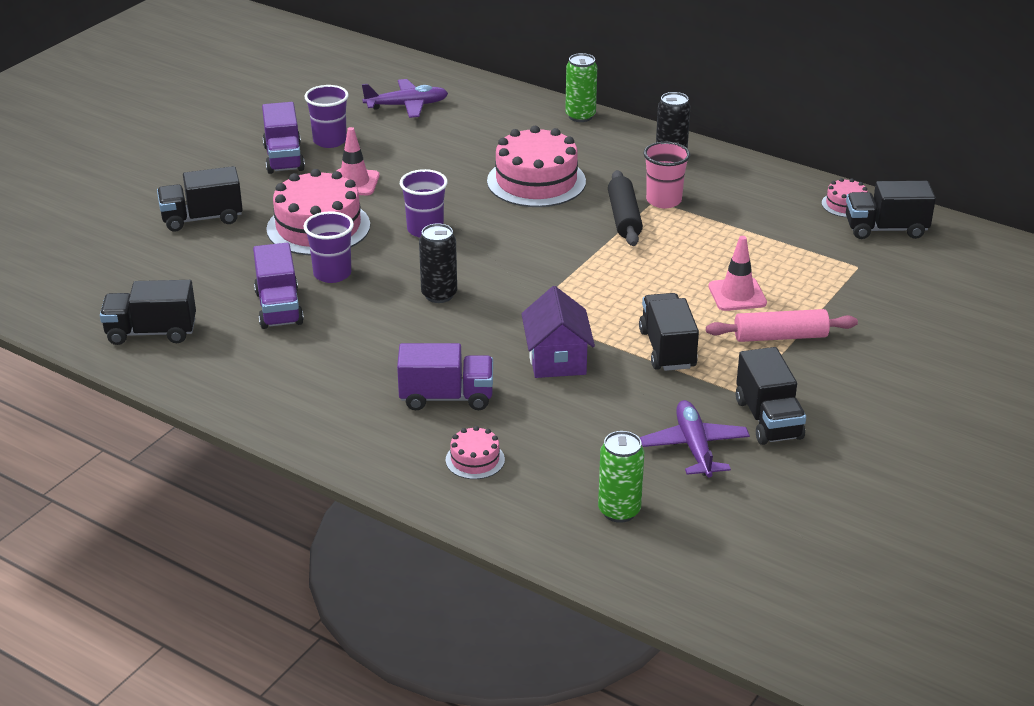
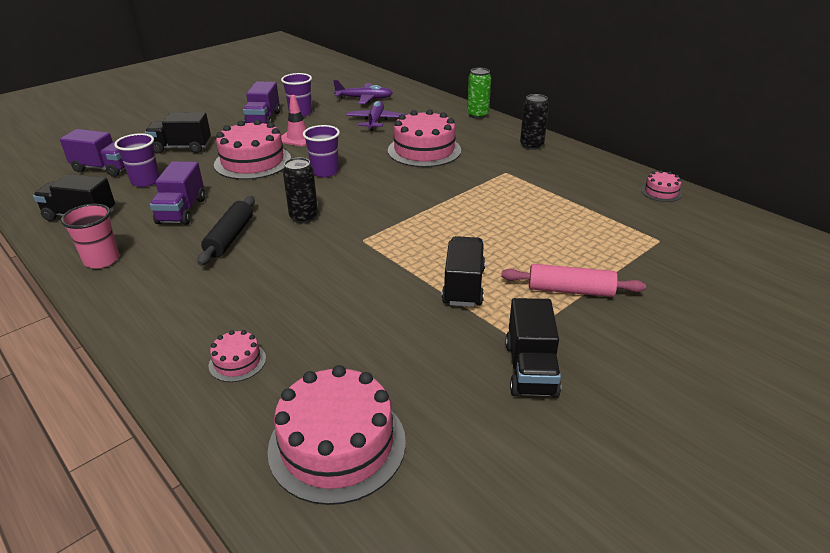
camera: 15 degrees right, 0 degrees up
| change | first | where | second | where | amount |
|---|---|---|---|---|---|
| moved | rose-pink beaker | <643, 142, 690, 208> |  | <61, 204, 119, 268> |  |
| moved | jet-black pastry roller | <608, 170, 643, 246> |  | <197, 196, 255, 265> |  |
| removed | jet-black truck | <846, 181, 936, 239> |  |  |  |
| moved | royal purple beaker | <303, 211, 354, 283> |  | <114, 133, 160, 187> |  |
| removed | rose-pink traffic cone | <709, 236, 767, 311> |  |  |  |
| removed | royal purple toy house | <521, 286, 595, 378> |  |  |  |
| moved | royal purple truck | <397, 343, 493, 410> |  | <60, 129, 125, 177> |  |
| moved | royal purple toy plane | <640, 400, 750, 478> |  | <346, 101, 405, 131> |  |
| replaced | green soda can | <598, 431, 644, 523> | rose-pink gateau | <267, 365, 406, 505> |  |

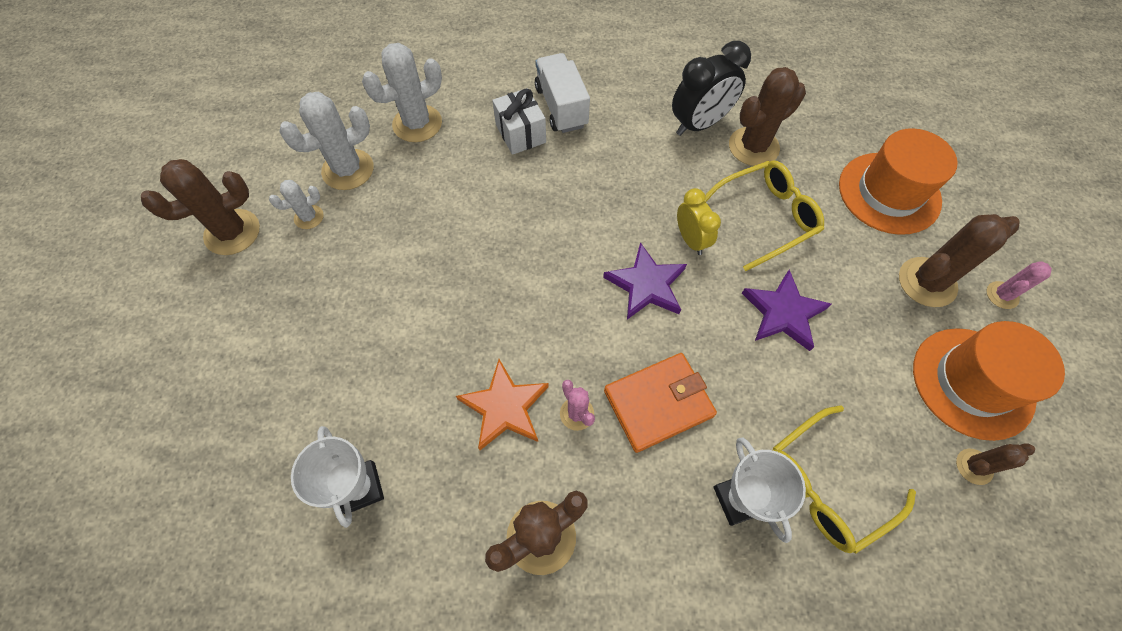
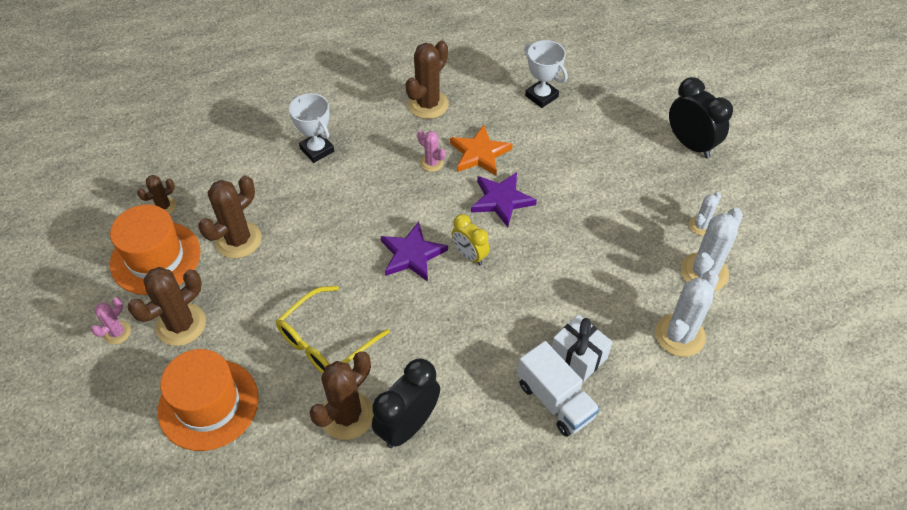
camera: 160 degrees right, 10 degrees down
| change | first | where | second | where | amount |
|---|---|---|---|---|---|
| moved | brown prickly plant | <141, 159, 260, 255> |  | <198, 175, 262, 258> |  |
| moved | golden clock | <677, 188, 721, 255> |  | <452, 214, 490, 265> |  |
| moved | royal purple star | <742, 270, 832, 351> |  | <471, 172, 537, 227> |  |
| removed | orange-coloured card wallet | <604, 353, 717, 453> |  |  |  |
| removed | golden eyeglasses | <773, 406, 916, 554> |  |  |  |
| added |  |  | jet-black clock | <669, 77, 733, 158> |  |

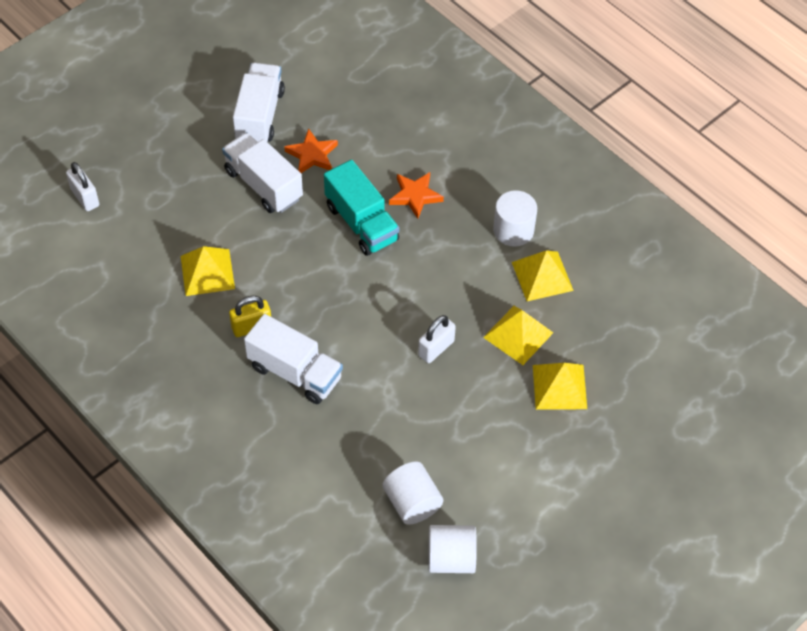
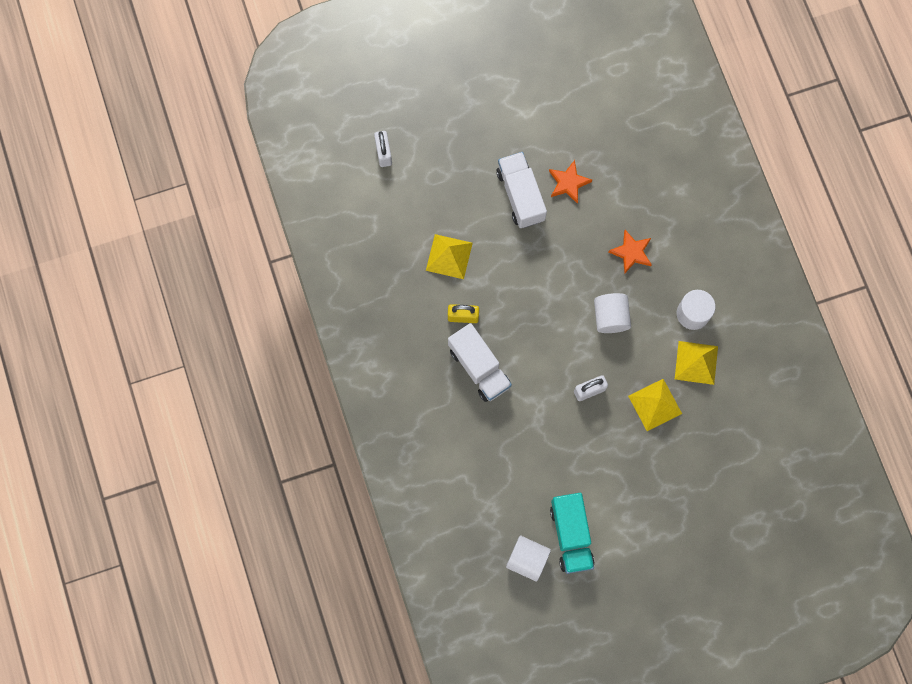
camera: 25 degrees right, 20 degrees up
| change | first | where | second | where | amount |
|---|---|---|---|---|---|
| removed | white truck | <233, 63, 285, 142> |  |  |  |
| moved | aqua truck | <324, 160, 399, 256> |  | <550, 493, 595, 574> |  |
| removed | golden pyramid shape | <533, 363, 587, 410> |  |  |  |
| moved | white cylinder | <383, 461, 443, 525> |  | <594, 293, 631, 333> |  |

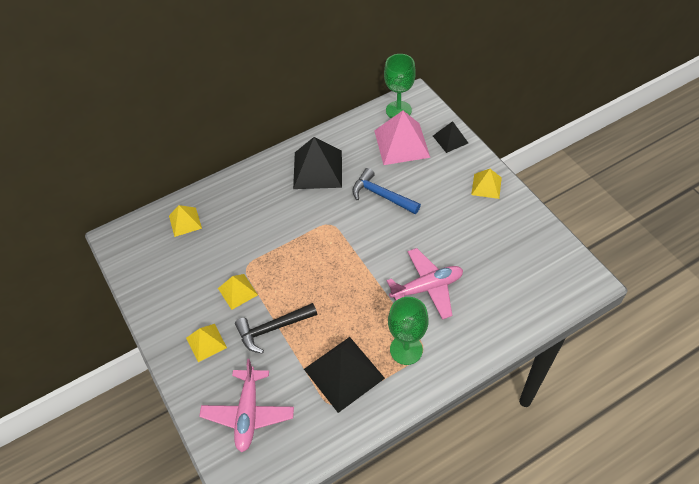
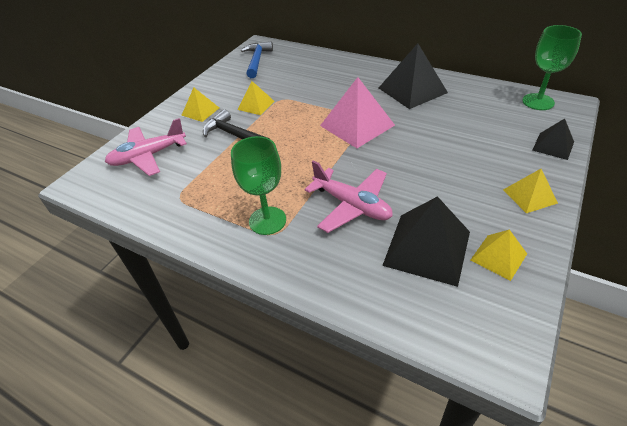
camera: 60 degrees right, 10 degrees down
| change | first | where | second | where | amount |
|---|---|---|---|---|---|
| moved | rose-pink pyramid shape | <374, 111, 430, 165> |  | <320, 77, 395, 148> |  |
| moved | blue hammer | <352, 168, 421, 214> |  | <241, 41, 273, 78> |  |
| moved | golden pyramid shape | <169, 205, 202, 237> |  | <470, 230, 527, 281> |  |
| moved | jet-black pyramid shape | <304, 337, 385, 413> |  | <382, 196, 470, 287> |  |

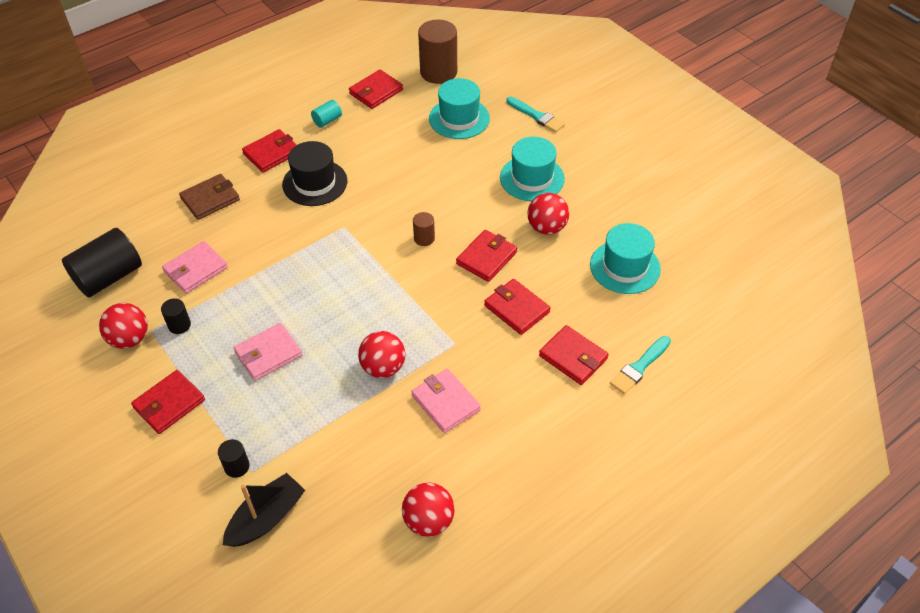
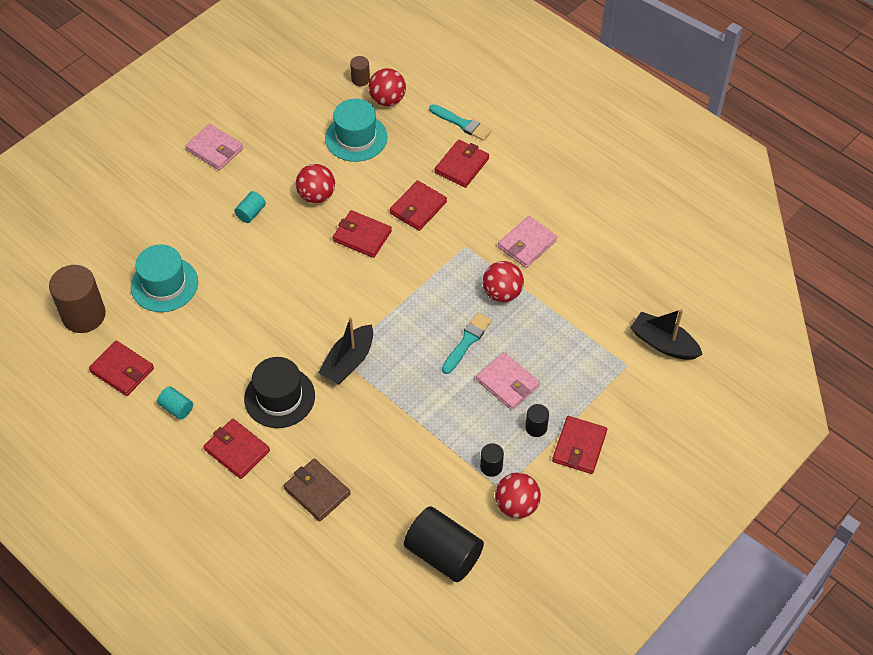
camera: 100 degrees left, 5 degrees up
| change | first | where | second | where | amount |
|---|---|---|---|---|---|
| moved | aqua paintbrush | <506, 97, 565, 132> |  | <442, 313, 492, 374> |  |
| replaced | aqua hat | <500, 137, 565, 201> | aqua cylinder | <234, 191, 266, 223> |  |
| moved | brown cylinder | <413, 212, 435, 246> |  | <350, 56, 370, 86> |  |
| moved | rose-pink card wallet | <162, 241, 228, 294> |  | <185, 124, 243, 170> |  |
| turned | red card wallet | <131, 370, 205, 434> |  | <552, 416, 607, 474> | 75 degrees clockwise |
| moved | jet-black cylinder | <218, 439, 250, 478> |  | <525, 404, 549, 437> |  |
| moved | red sphere | <402, 483, 455, 537> |  | <369, 68, 406, 106> |  |
| added |  |  | jet-black sailboat | <318, 317, 373, 384> |  |

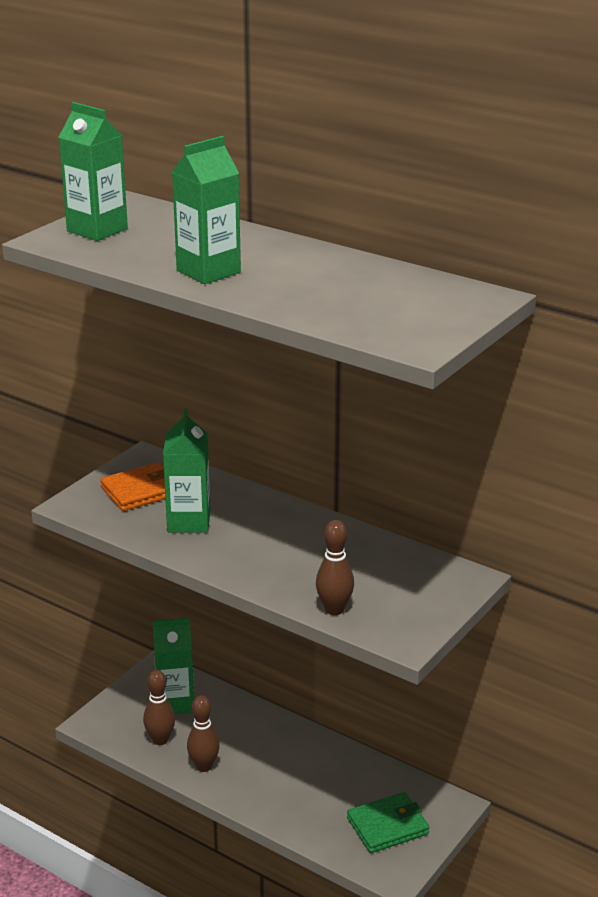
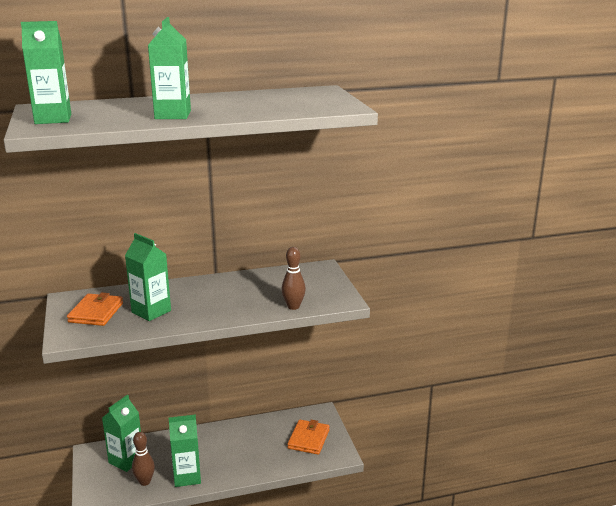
camera: 50 degrees left, 5 degrees down
| change | first | where | second | where | amount |
|---|---|---|---|---|---|
| replaced | brown skittle | <187, 695, 220, 772> | green juice carton | <169, 414, 201, 487> |  |
| recoloured | green card wallet | <347, 792, 429, 853> | orange-coloured card wallet | <287, 420, 330, 455> |  |

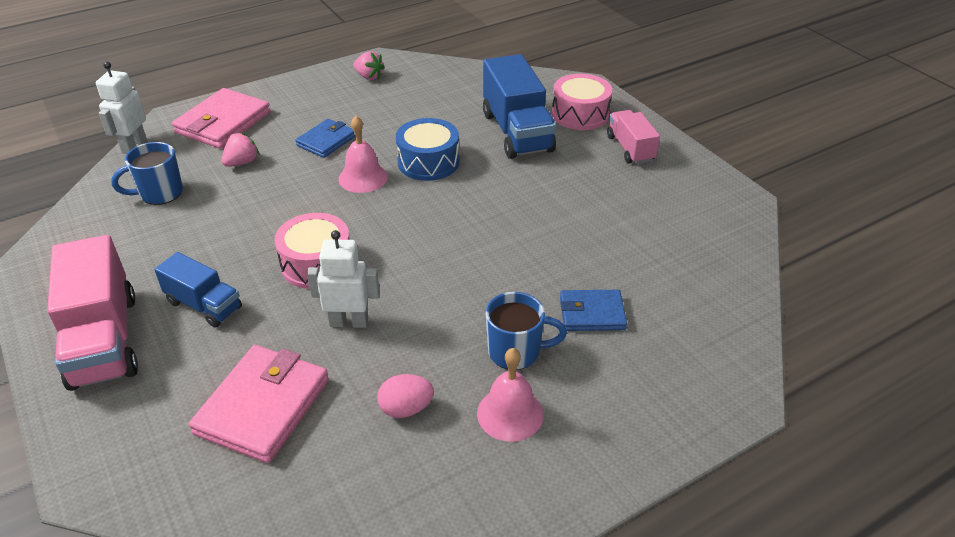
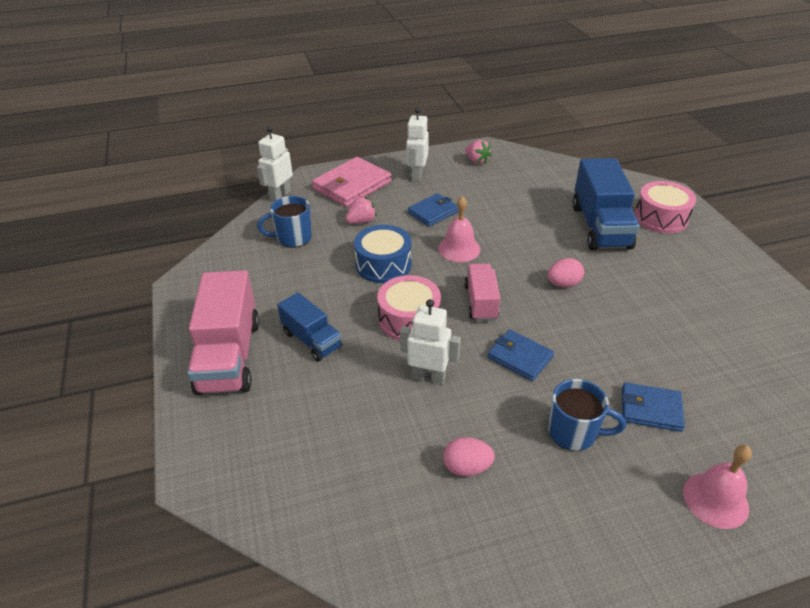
camera: 15 degrees right, 0 degrees up
| change | first | where | second | where | amount |
|---|---|---|---|---|---|
| moved | rose-pink truck | <607, 110, 660, 164> |  | <464, 263, 500, 321> |  |
| moved | blue drum | <396, 118, 459, 181> |  | <354, 225, 412, 283> |  |
| removed | rose-pink card wallet | <189, 345, 329, 463> |  |  |  |
| moved | rose-pink school bell | <477, 348, 544, 442> |  | <683, 445, 752, 529> |  |
| added |  |  | white robot | <406, 107, 429, 182> |  |
| added |  |  | rose-pink egg | <548, 258, 584, 287> |  |
| added |  |  | blue card wallet | <487, 329, 554, 381> |  |

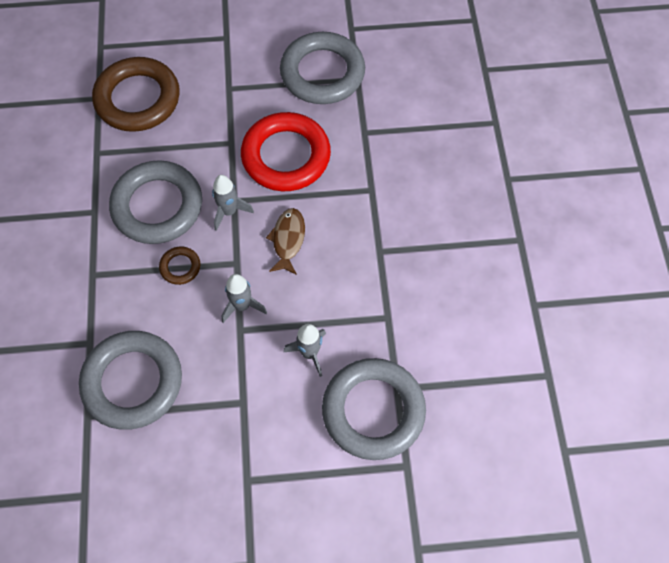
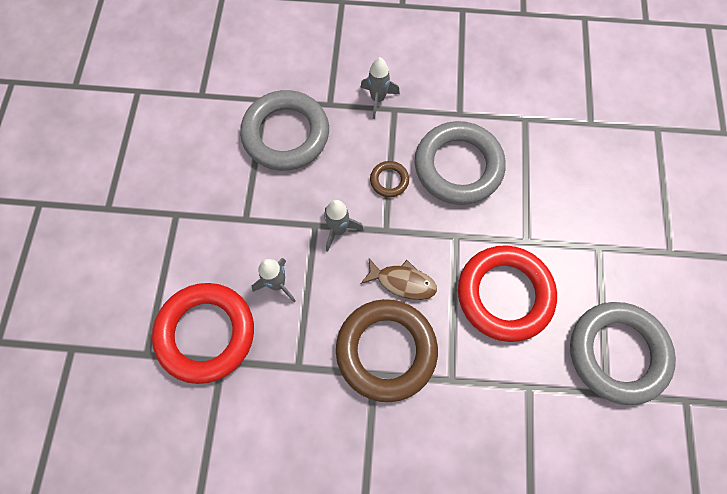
camera: 100 degrees right, 5 degrees up
| change | first | where | second | where | amount |
|---|---|---|---|---|---|
| moved | brown hoop | <92, 57, 180, 132> |  | <336, 299, 438, 402> |  |
| moved | ash-grey spaceship | <212, 175, 254, 231> |  | <360, 57, 400, 119> |  |
| recoloured | ash-grey hoop | <322, 358, 426, 460> | red hoop | <152, 283, 254, 384> |  |

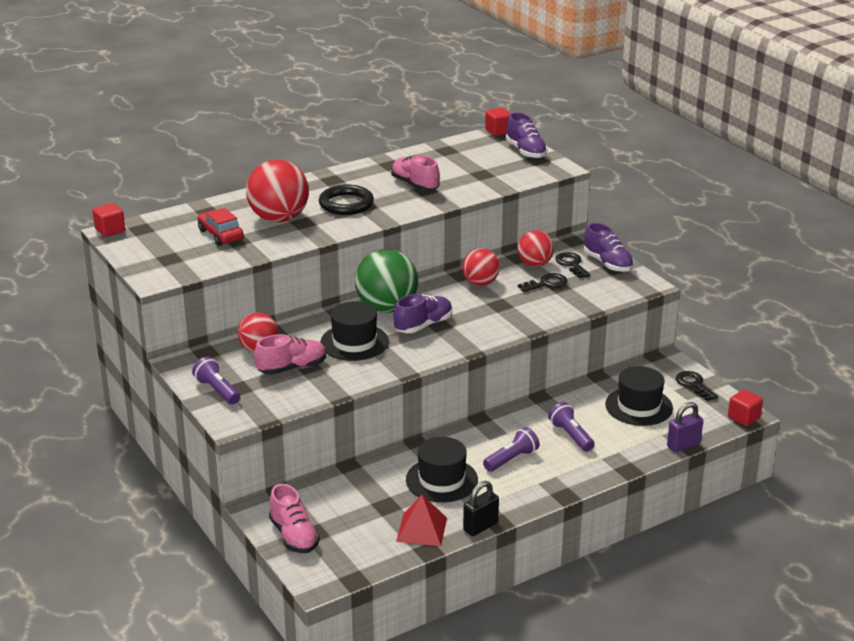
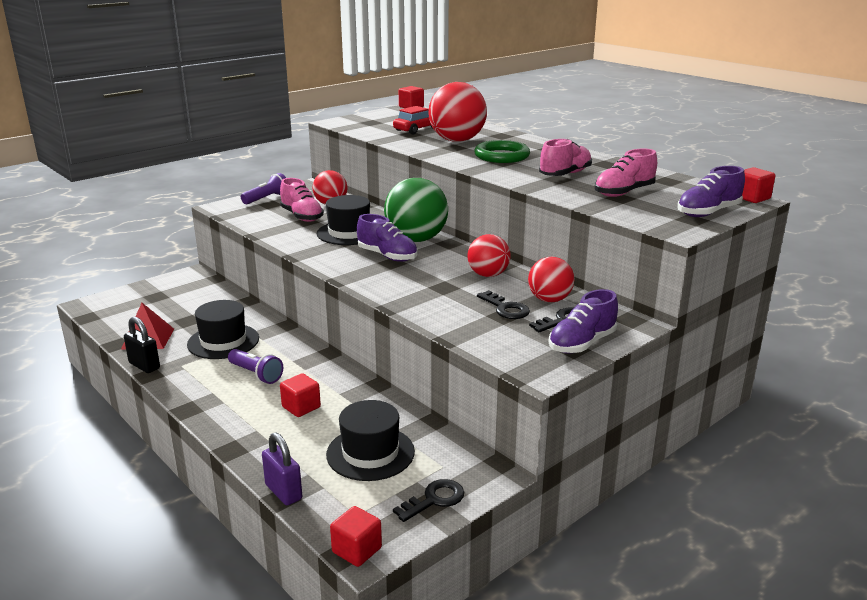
camera: 80 degrees right, 5 degrees down
| change | first | where | second | where | amount |
|---|---|---|---|---|---|
| recoloured | jet-black hoop | <319, 185, 374, 215> | green hoop | <474, 140, 530, 163> |  |
| replaced | royal purple flashlight | <548, 402, 595, 452> | red cube | <280, 373, 321, 417> |  |
| moved | rose-pink sneaker | <269, 484, 320, 553> |  | <595, 148, 657, 197> |  |

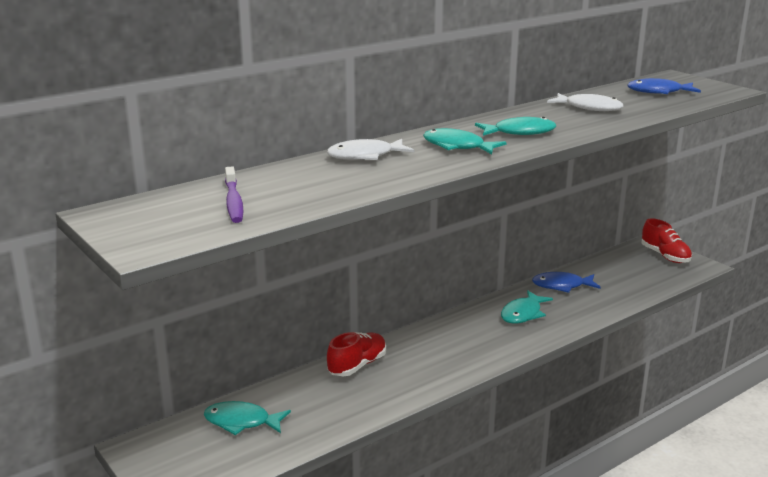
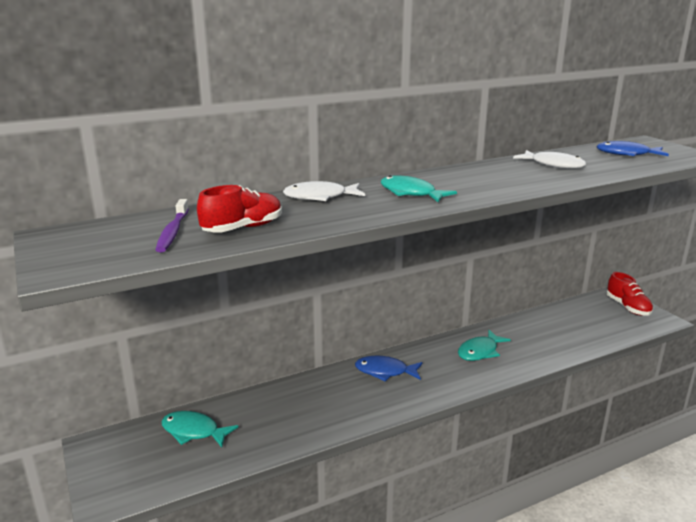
camera: 10 degrees right, 0 degrees up
| change | first | where | second | where | amount |
|---|---|---|---|---|---|
| removed | aqua fish figure | <475, 117, 556, 136> |  |  |  |
| moved | blue fish figure | <532, 272, 601, 293> |  | <355, 356, 423, 381> |  |
| moved | red sneaker | <327, 332, 386, 376> |  | <197, 185, 282, 233> |  |

